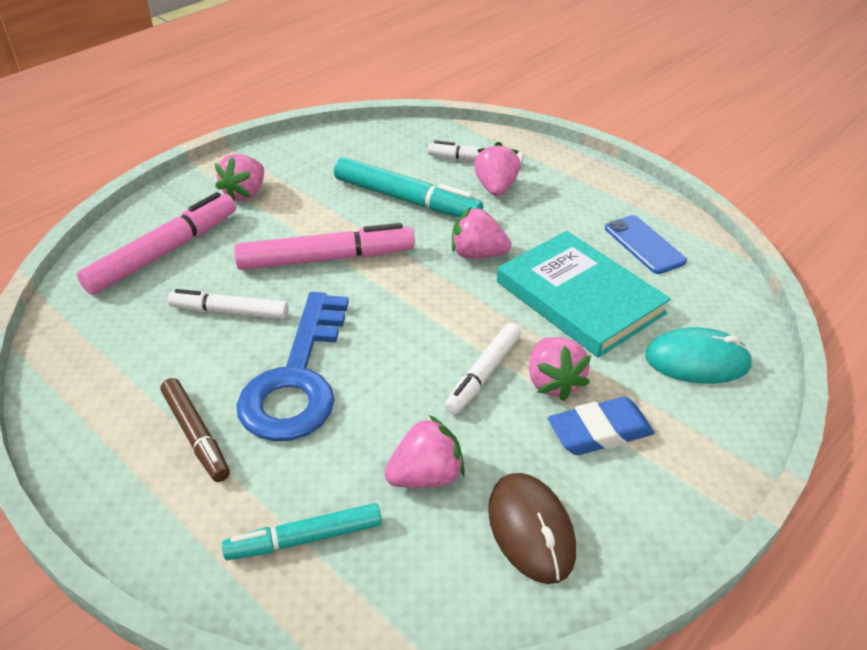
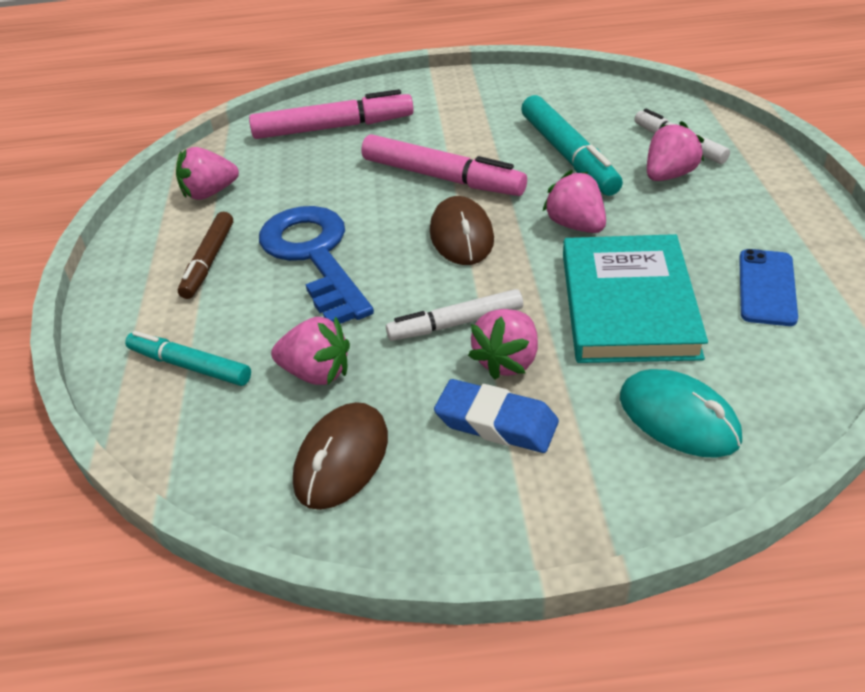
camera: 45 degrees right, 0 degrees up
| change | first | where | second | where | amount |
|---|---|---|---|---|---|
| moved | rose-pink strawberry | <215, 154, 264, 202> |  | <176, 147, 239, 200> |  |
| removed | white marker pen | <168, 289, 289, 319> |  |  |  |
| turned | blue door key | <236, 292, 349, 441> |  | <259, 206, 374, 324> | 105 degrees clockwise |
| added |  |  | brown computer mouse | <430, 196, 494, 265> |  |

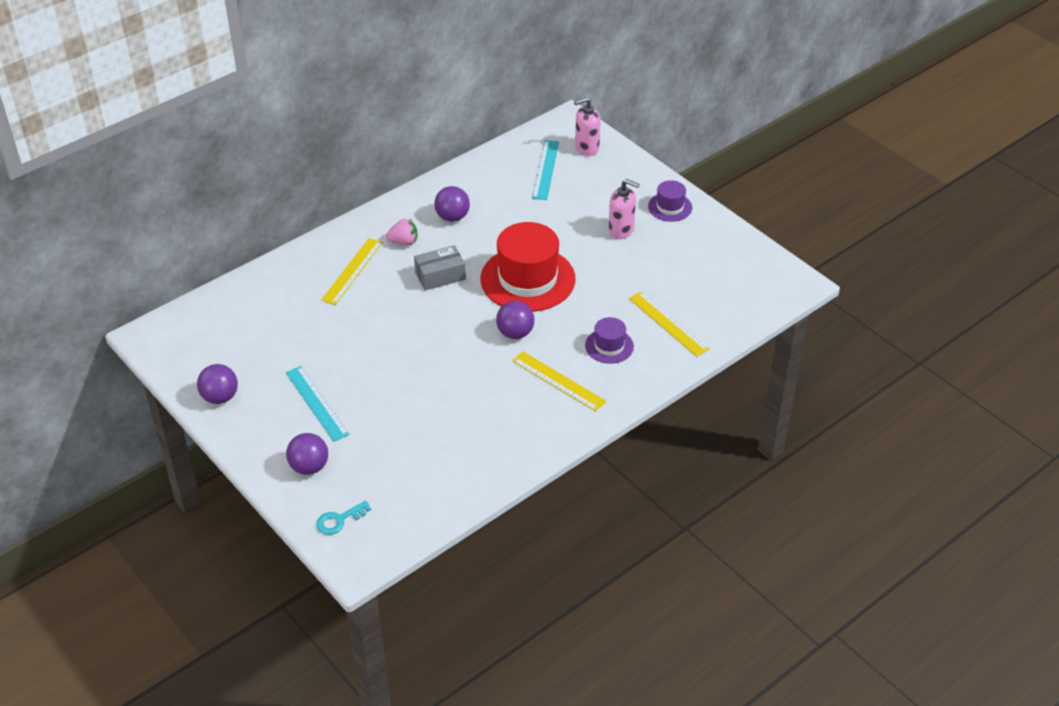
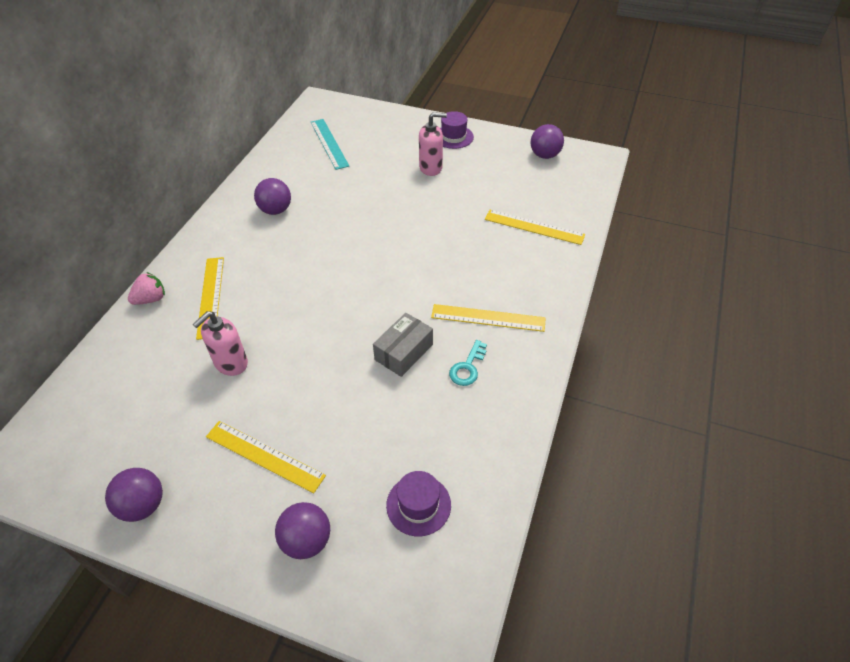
camera: 30 degrees left, 5 degrees up
| change | first | where | second | where | amount |
|---|---|---|---|---|---|
| moved | rose-pink soap pump | <574, 97, 601, 156> |  | <193, 311, 248, 376> |  |
| moved | rose-pink strawberry | <386, 219, 417, 245> |  | <128, 272, 165, 305> |  |
| removed | red hat | <480, 222, 575, 312> |  |  |  |
| moved | ash-grey parcel | <414, 245, 466, 291> |  | <373, 313, 433, 377> |  |
| moved | royal purple sphere | <496, 301, 535, 339> |  | <531, 124, 564, 159> |  |
| moved | royal purple hat | <585, 317, 634, 364> |  | <386, 471, 451, 536> |  |
| recoloured | aqua ruler | <286, 366, 350, 442> | golden ruler | <206, 421, 326, 493> |  |
| moved | aqua door key | <316, 500, 371, 535> |  | <449, 340, 487, 386> |  |

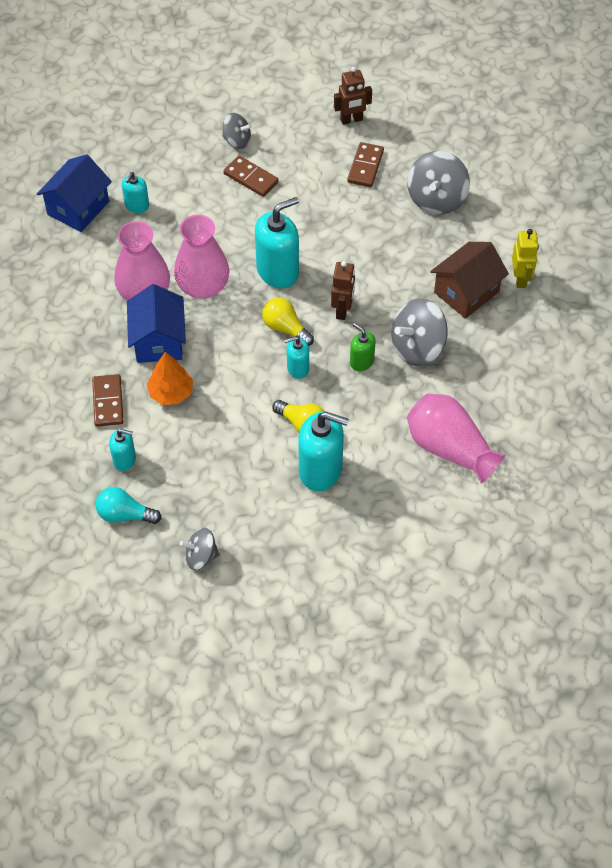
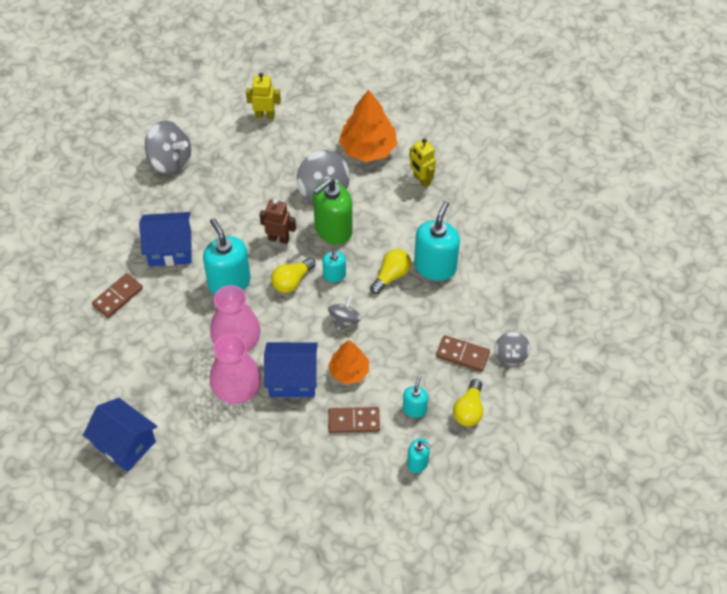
camera: 85 degrees left, 0 degrees up
| change | first | where | second | where | amount |
|---|---|---|---|---|---|
| removed | brown robot | <334, 67, 372, 125> |  |  |  |
| moved | ash-grey toy top | <222, 113, 252, 149> |  | <328, 296, 361, 332> |  |
| moved | brown domino piece | <347, 142, 384, 187> |  | <436, 335, 490, 371> |  |
| moved | aqua soap pump | <122, 172, 149, 213> |  | <407, 438, 431, 473> |  |
| removed | brown toy house | <430, 242, 509, 319> |  |  |  |
| resized | green soap pump | <350, 323, 376, 371> |  | <313, 179, 353, 245> | x1.88 |
| replaced | rose-pink vase | <407, 394, 505, 483> | golden robot | <409, 138, 436, 188> |  |
| recoloured | aqua light bulb | <96, 487, 161, 524> | golden light bulb | <453, 379, 483, 426> |  |
| added |  |  | orange-coloured fir tree | <339, 90, 397, 162> |  |
| added |  |  | blue toy house | <139, 212, 192, 266> |  |

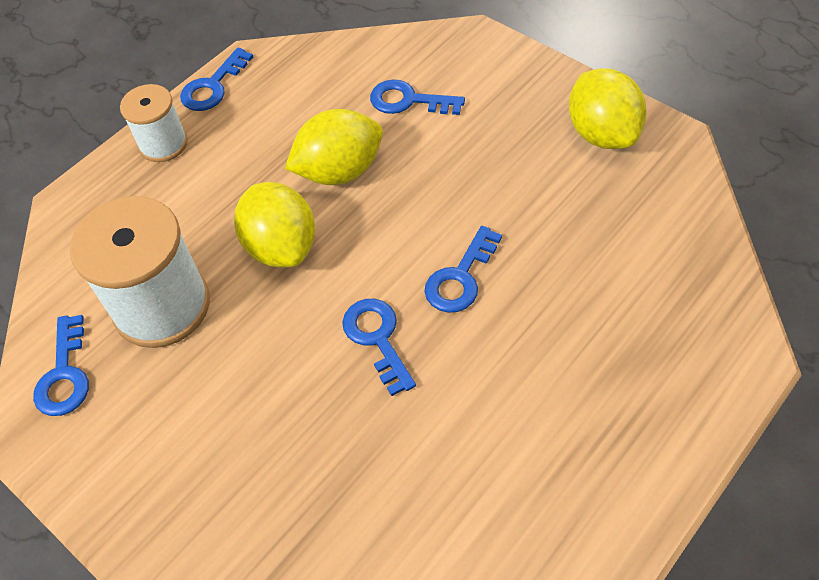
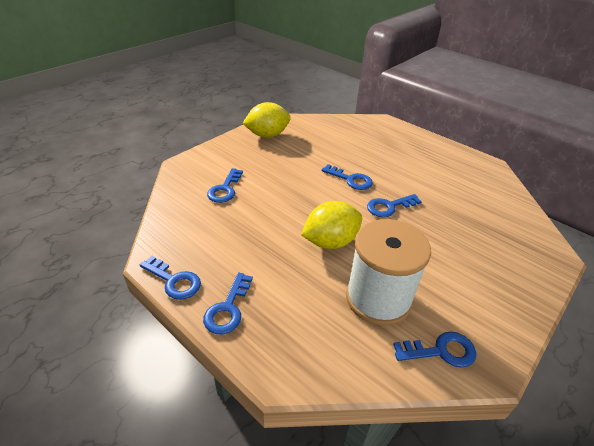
camera: 95 degrees left, 15 degrees down
| change | first | where | second | where | amount |
|---|---|---|---|---|---|
| replaced | white bobbin | <120, 84, 188, 162> | blue door key | <203, 273, 253, 335> |  |
| removed | golden lemon | <285, 109, 383, 185> |  |  |  |

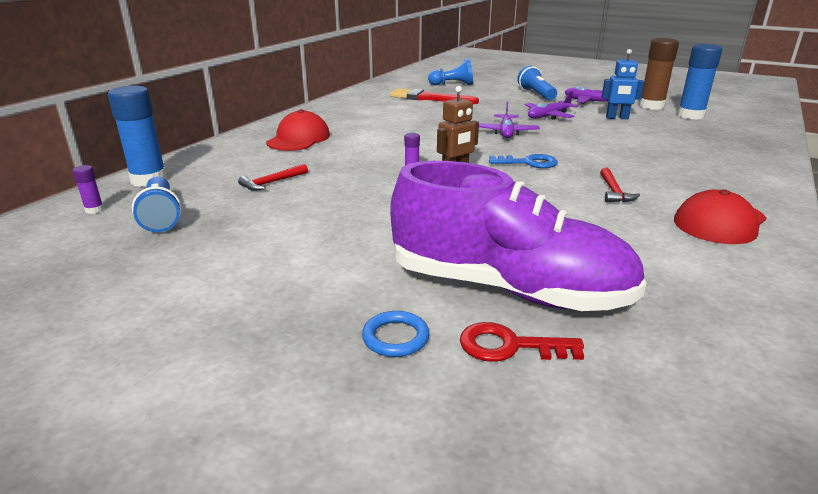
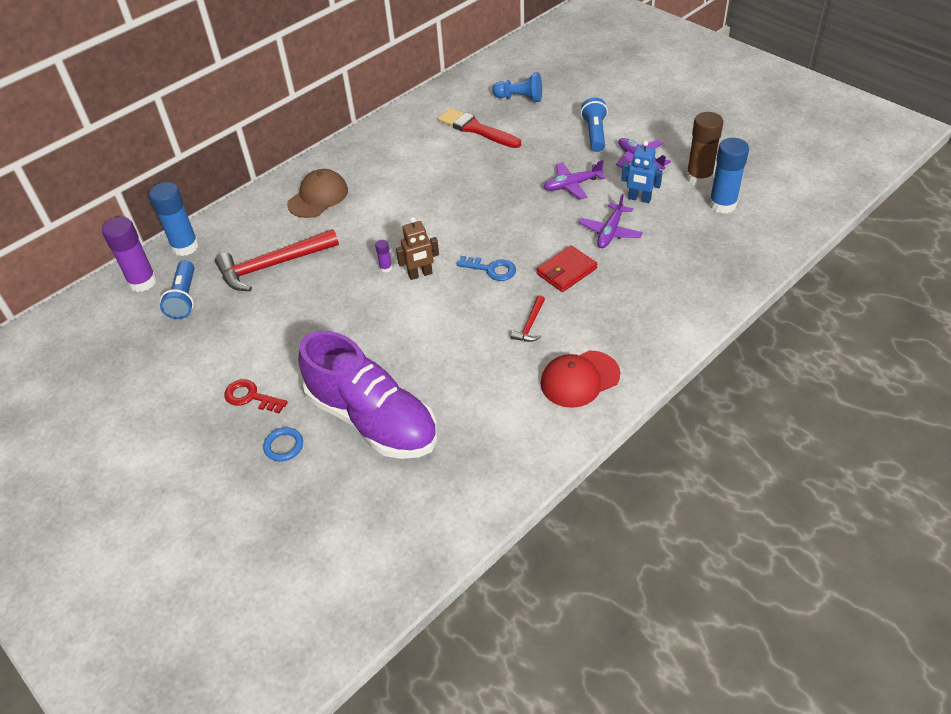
camera: 20 degrees right, 20 degrees up
| change | first | where | second | where | amount |
|---|---|---|---|---|---|
| moved | royal purple toy plane | <479, 102, 540, 138> |  | <579, 194, 643, 248> |  |
| recoloured | red baseball cap | <266, 109, 330, 151> | brown baseball cap | <287, 169, 348, 218> |  |
| resized | red hammer | <238, 164, 308, 191> |  | <215, 229, 339, 291> | x2.15 |
| resized | royal purple glue stick | <73, 165, 104, 214> |  | <102, 217, 157, 292> | x2.25 |
| moved | red door key | <460, 322, 584, 362> |  | <224, 379, 288, 413> |  |
| added |  |  | red card wallet | <536, 245, 597, 292> |  |

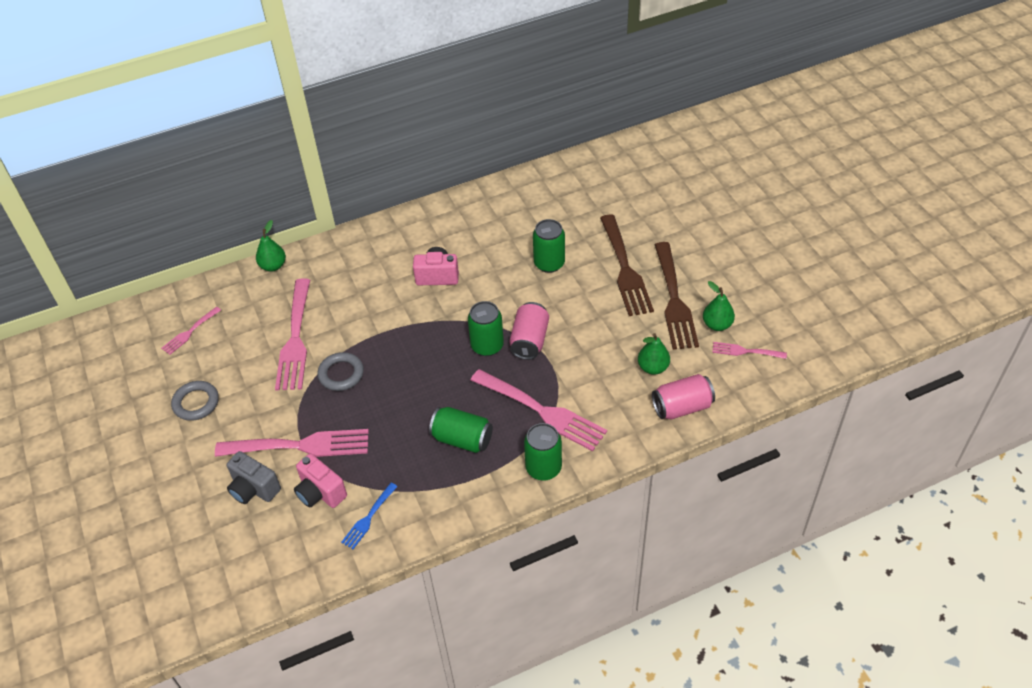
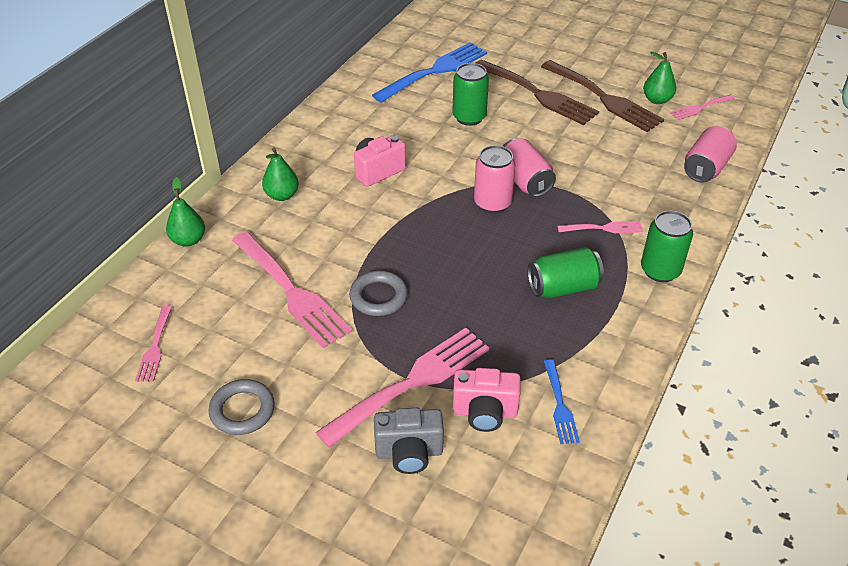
camera: 40 degrees left, 5 degrees down
| change | first | where | second | where | amount |
|---|---|---|---|---|---|
| recoloured | green soda can | <468, 301, 504, 356> | rose-pink soda can | <474, 145, 515, 213> |  |
| moved | green pear | <638, 333, 670, 375> |  | <262, 148, 299, 201> |  |
| resized | rose-pink fork | <471, 369, 607, 451> |  | <557, 221, 643, 233> | x0.50 |
| added |  |  | blue fork | <372, 42, 487, 103> |  |

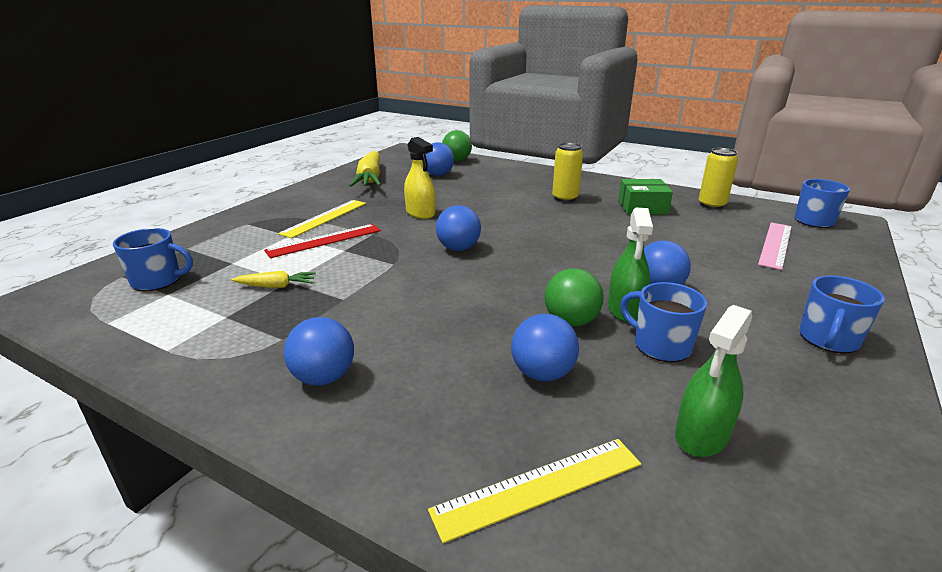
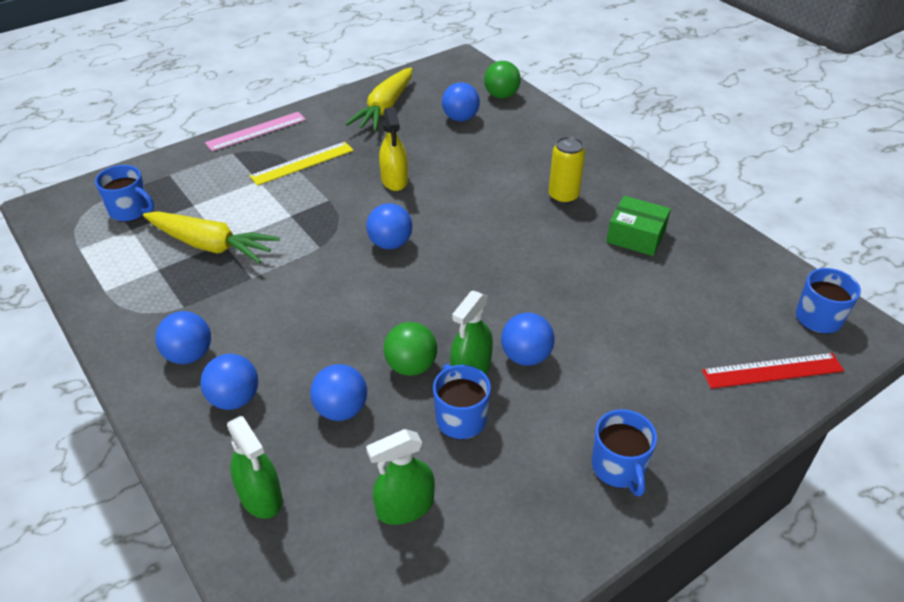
camera: 25 degrees right, 15 degrees up
| change | first | where | second | where | amount |
|---|---|---|---|---|---|
| removed | golden soda can | <699, 148, 738, 209> |  |  |  |
| moved | rose-pink ruler | <758, 222, 792, 270> |  | <205, 112, 306, 151> |  |
| moved | red ruler | <264, 224, 381, 258> |  | <702, 353, 844, 389> |  |
| resized | golden root vegetable | <232, 271, 316, 288> |  | <143, 212, 280, 264> | x2.06 |
| turned | blue mug | <799, 276, 885, 353> |  | <592, 409, 657, 497> | 75 degrees counterclockwise |
| replaced | golden ruler | <428, 439, 641, 543> | green spray cleaner | <227, 416, 283, 519> |  |
| added |  |  | blue sphere | <200, 354, 258, 410> |  |

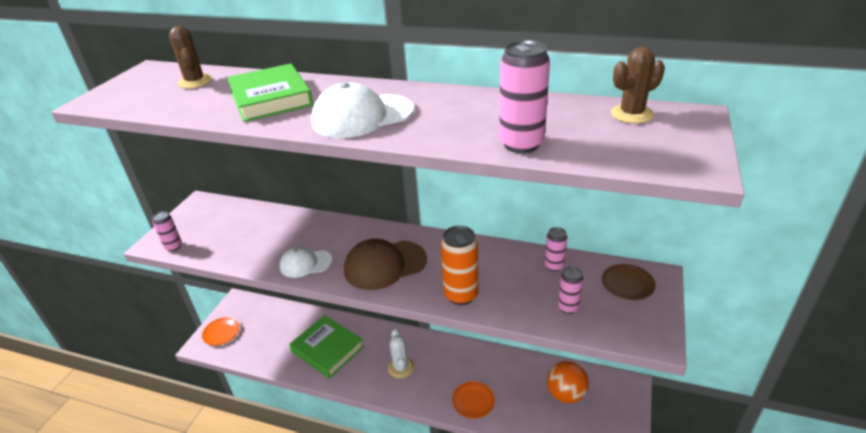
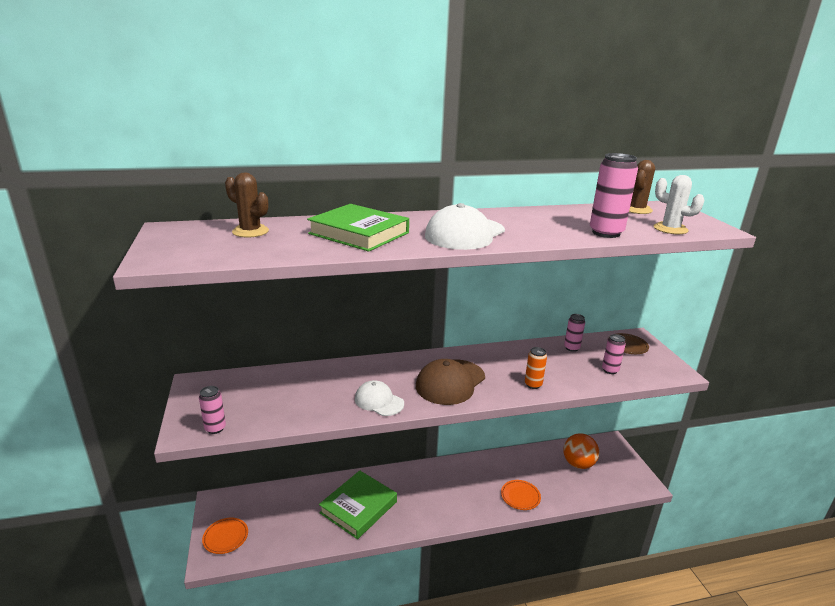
camera: 35 degrees left, 10 degrees down
| change | first | where | second | where | amount |
|---|---|---|---|---|---|
| resized | orange-coloured soda can | <441, 226, 479, 305> |  | <525, 347, 547, 389> | x0.59 |
| turned | white baseball cap | <280, 246, 332, 278> |  | <355, 380, 404, 416> | 75 degrees clockwise |
| turned | green book | <289, 315, 364, 379> |  | <319, 470, 397, 539> | 60 degrees counterclockwise |
| moved | white prickly plant | <388, 329, 414, 378> |  | <654, 175, 704, 234> |  |

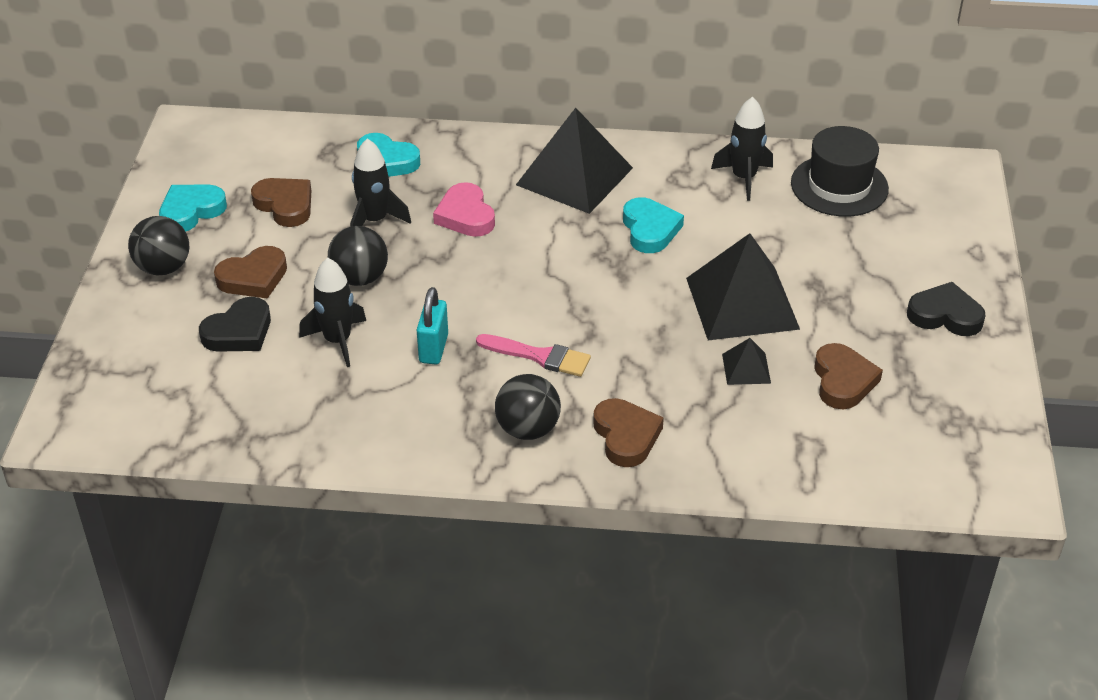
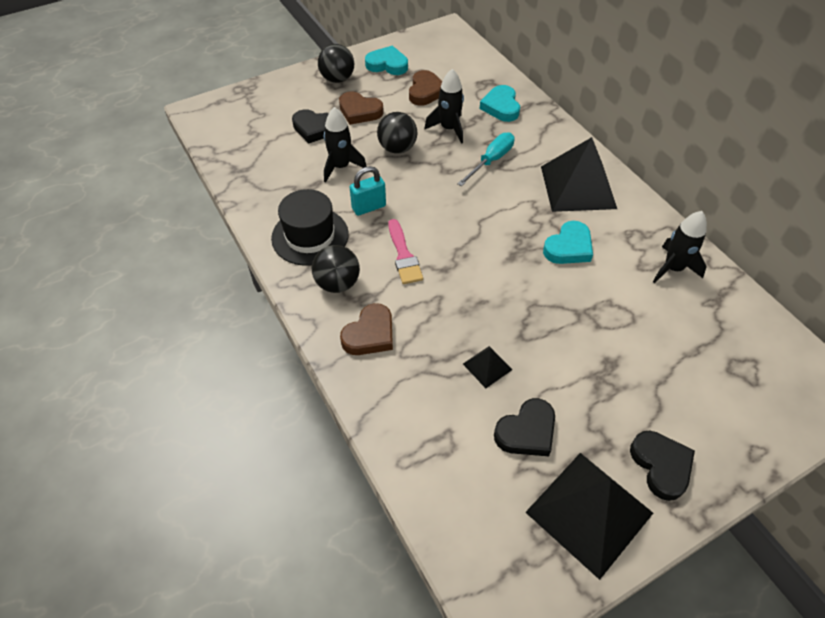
camera: 55 degrees right, 10 degrees up
| change | first | where | second | where | amount |
|---|---|---|---|---|---|
| moved | jet-black hat | <791, 126, 889, 217> |  | <271, 189, 349, 266> |  |
| replaced | rose-pink love heart | <433, 182, 495, 237> | aqua flat screwdriver | <457, 132, 515, 186> |  |
| moved | jet-black pyramid shape | <686, 233, 800, 340> |  | <525, 453, 653, 580> |  |
| recoloured | brown love heart | <814, 343, 883, 409> | jet-black love heart | <494, 398, 555, 456> |  |

